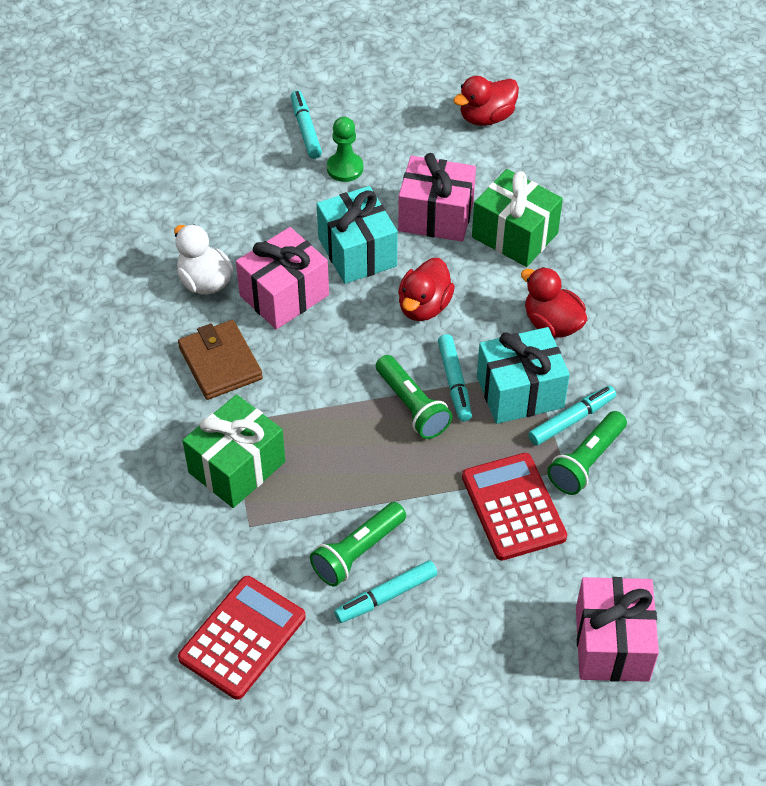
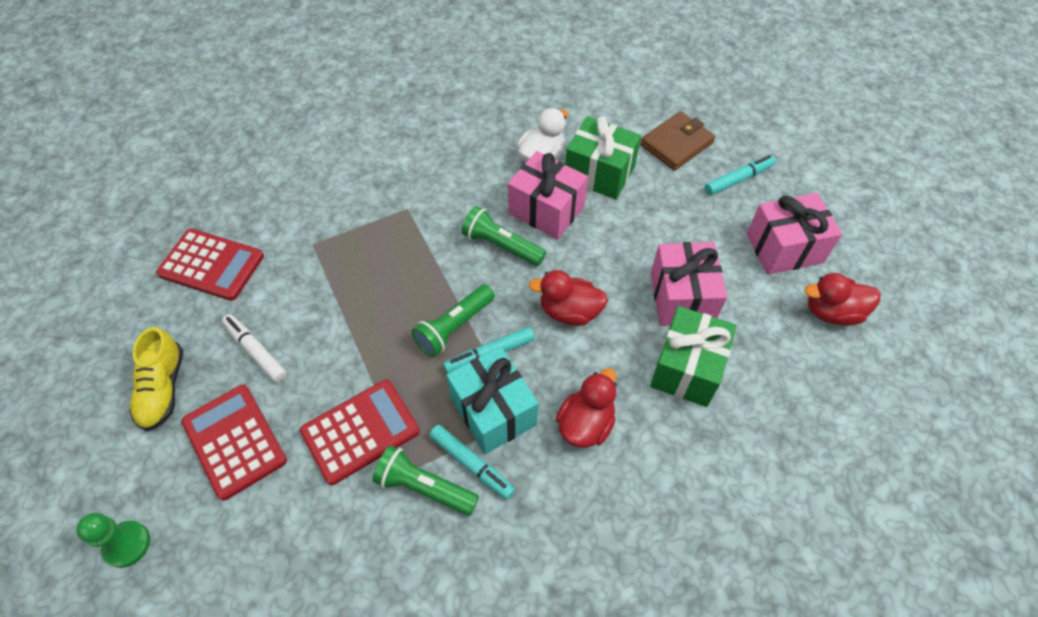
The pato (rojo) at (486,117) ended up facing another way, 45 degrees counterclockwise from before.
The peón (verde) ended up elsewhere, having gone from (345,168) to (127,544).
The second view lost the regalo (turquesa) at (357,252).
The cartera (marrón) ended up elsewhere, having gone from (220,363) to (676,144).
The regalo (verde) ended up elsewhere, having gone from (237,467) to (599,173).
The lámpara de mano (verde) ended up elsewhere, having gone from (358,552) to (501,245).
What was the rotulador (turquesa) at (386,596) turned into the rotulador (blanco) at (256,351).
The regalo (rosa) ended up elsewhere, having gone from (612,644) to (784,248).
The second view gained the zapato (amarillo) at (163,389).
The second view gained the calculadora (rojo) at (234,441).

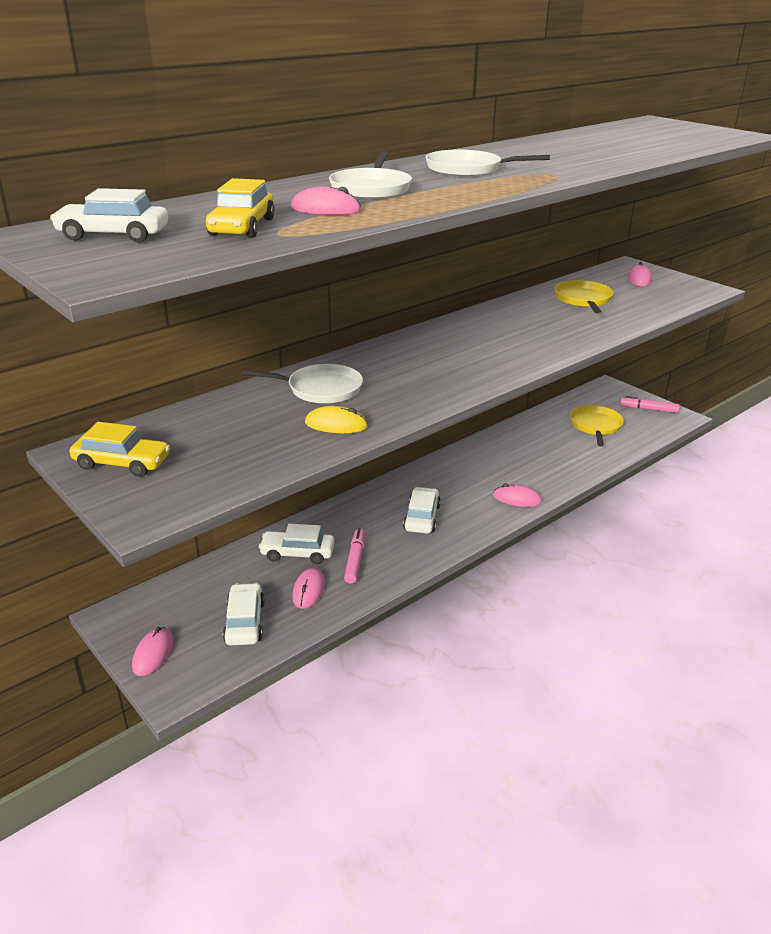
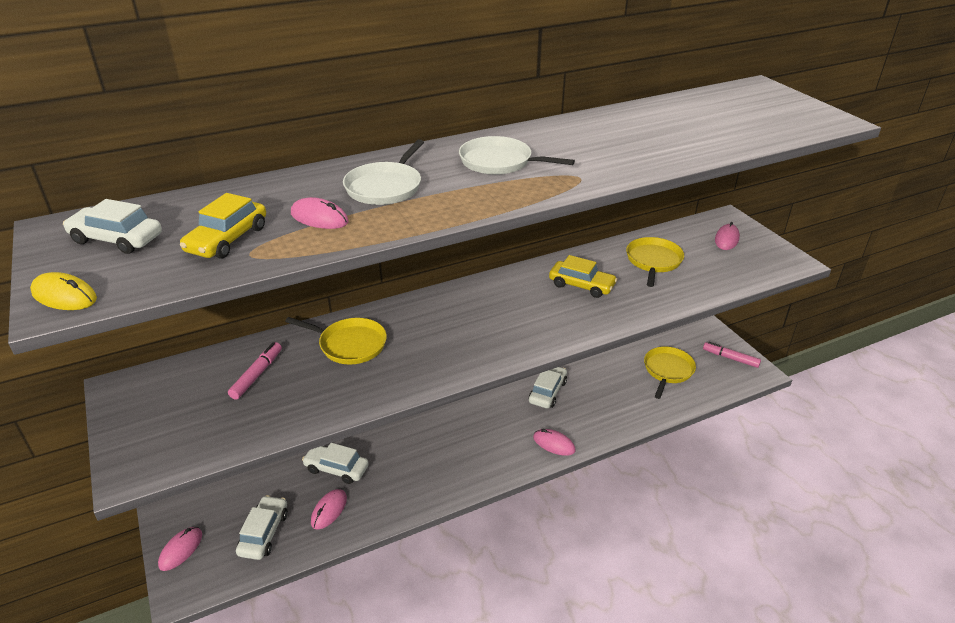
What was the sartén (blanco) at (320,389) turned into the sartén (amarillo) at (349,344).
The ratón (amarillo) ended up elsewhere, having gone from (336,425) to (64,296).
The coche (amarillo) ended up elsewhere, having gone from (122,463) to (581,285).
The coche (blanco) ended up elsewhere, having gone from (422,517) to (547,392).
The rotulador (rosa) ended up elsewhere, having gone from (355,560) to (257,375).

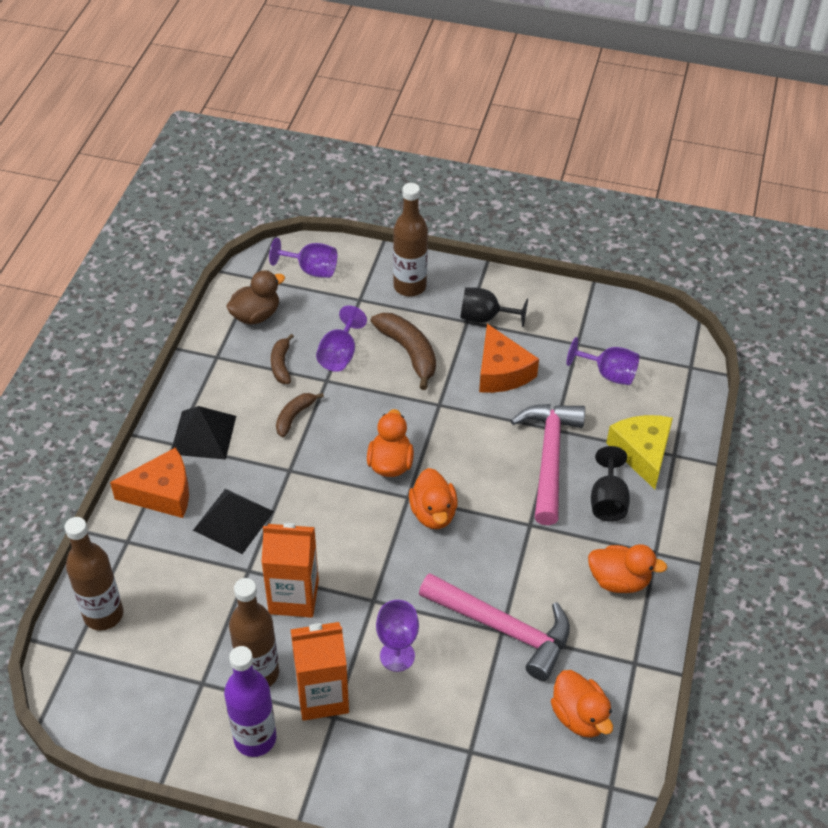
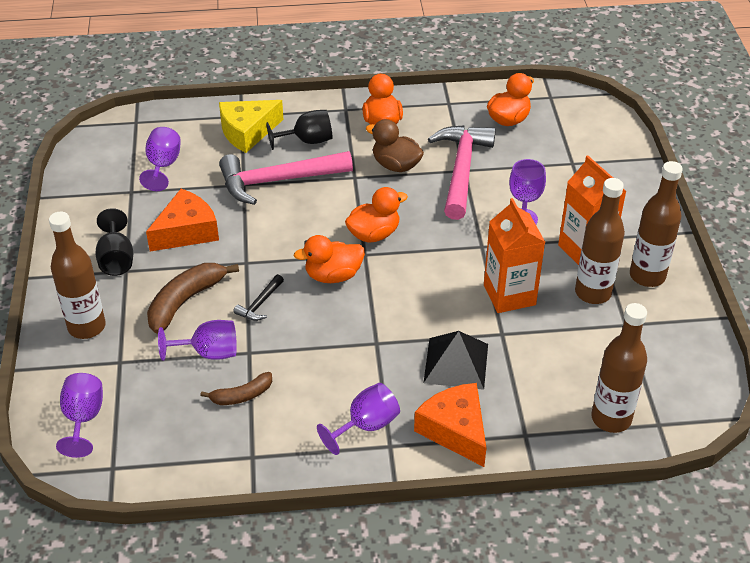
The pato (marrón) ended up elsewhere, having gone from (256,315) to (396,165).
The second view lost the plátano (marrón) at (294,416).
Where the pirámide (negro) stood at (203,435), the copa (morado) came to stand at (366,425).
What was the botella (morado) at (255,738) turned into the botella (marrón) at (647,276).
The second view gained the martillo (negro) at (260,304).

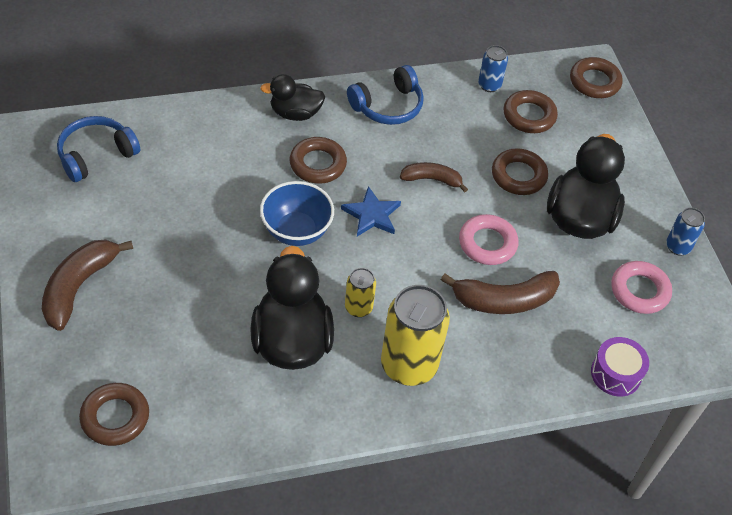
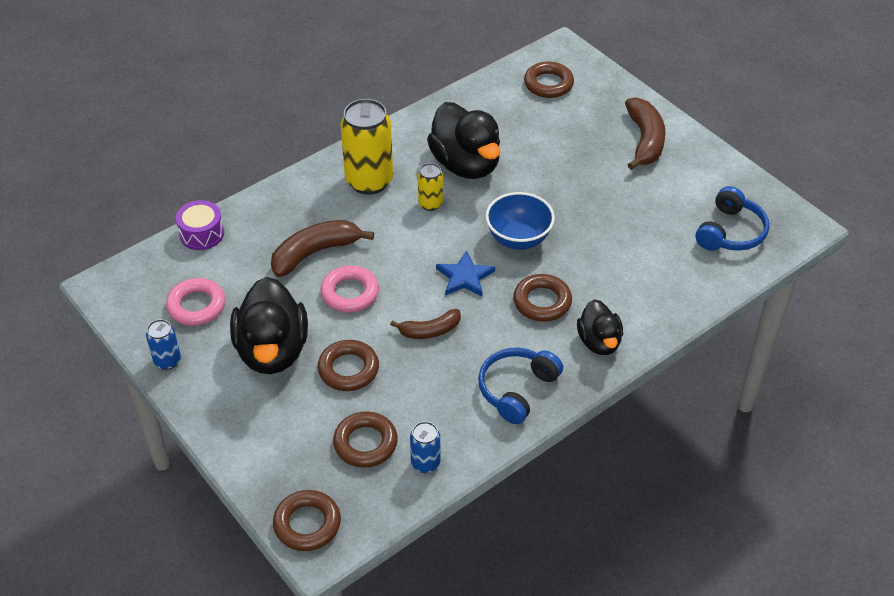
The pato (negro) at (295,113) ended up facing another way, 105 degrees clockwise from before.

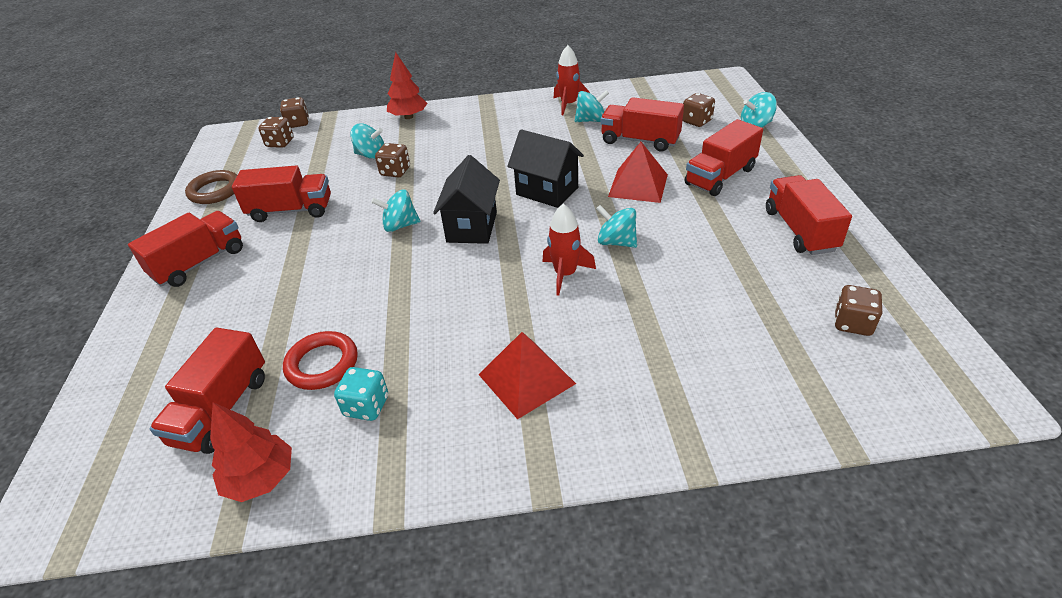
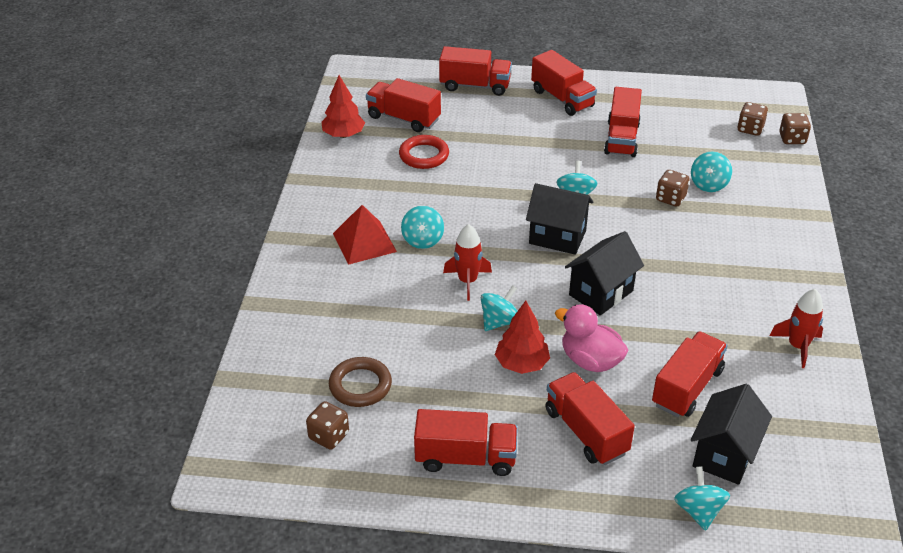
The árbol (rojo) ended up elsewhere, having gone from (408,117) to (521,364).
The peonza (turquesa) ended up elsewhere, having gone from (591,120) to (422,240).
Where the dado (marrón) stood at (696,121), the casa (negro) came to stand at (724,455).
Where the pirámide (rojo) stood at (638,185), the pato (rosa) came to stand at (590,360).
The anillo (marrón) ended up elsewhere, having gone from (215,191) to (360,385).
The second view lost the dado (turquesa) at (366,406).
The second view gained the camión (rojo) at (475,86).

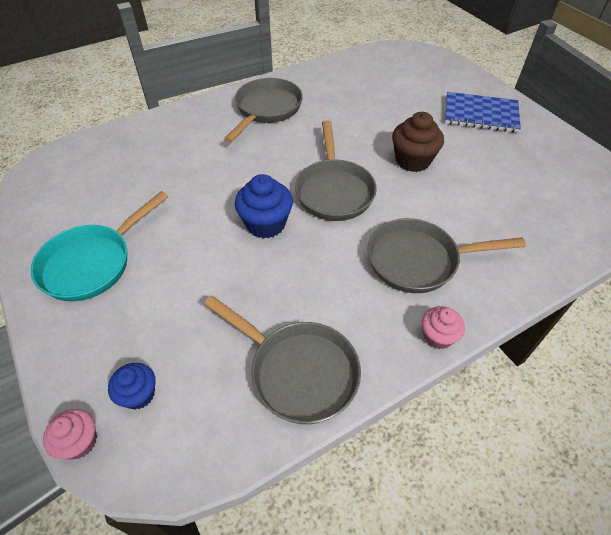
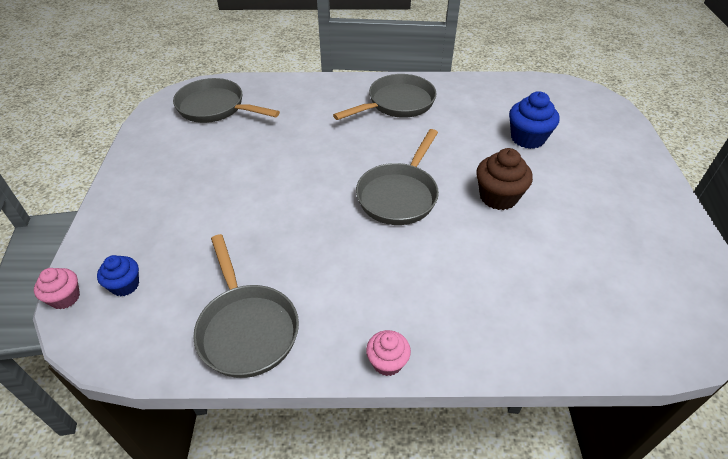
The second view lost the cuaderno (azul) at (480,114).
The magdalena (azul) ended up elsewhere, having gone from (266,224) to (527,138).
The second view lost the sartén (turquesa) at (92,263).
The sartén (gris) ended up elsewhere, having gone from (418,260) to (215,107).

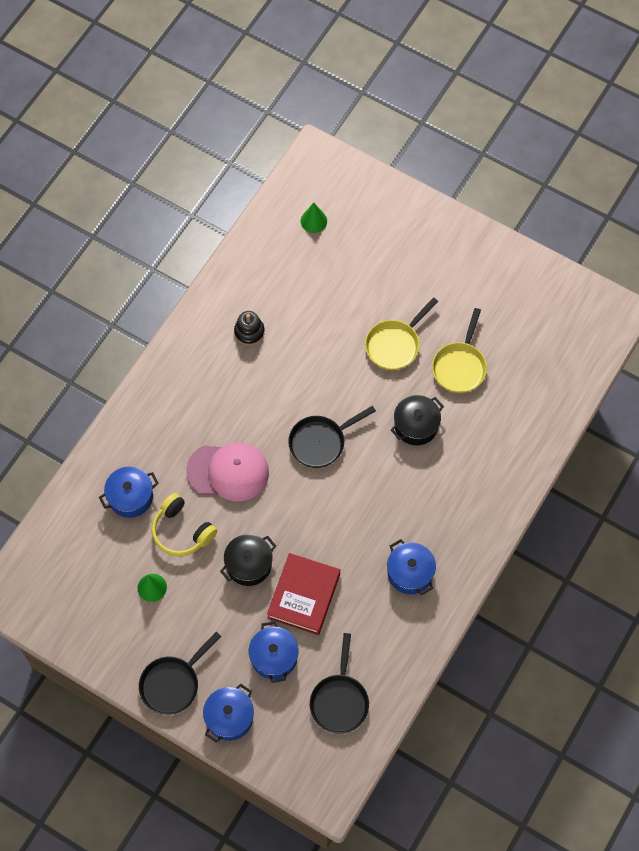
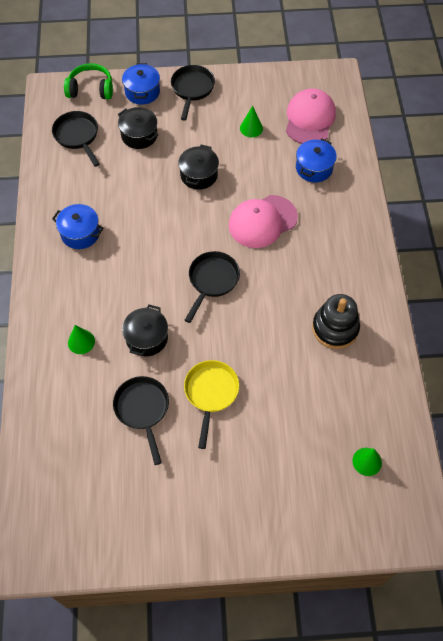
What was the sartén (amarillo) at (460,366) turned into the sartén (negro) at (143,410).
The size of the juguete apilable (negro) at (249,332) changed by a factor of 1.58.
The second view lost the auriculares (amarillo) at (182,531).
The second view lost the libro (rojo) at (304,596).
What was the olla (azul) at (274,657) turned into the olla (negro) at (139,135).
The second view gained the auriculares (verde) at (91,89).
The second view gained the gorra (rosa) at (309,119).
The second view gained the cono (verde) at (81,342).

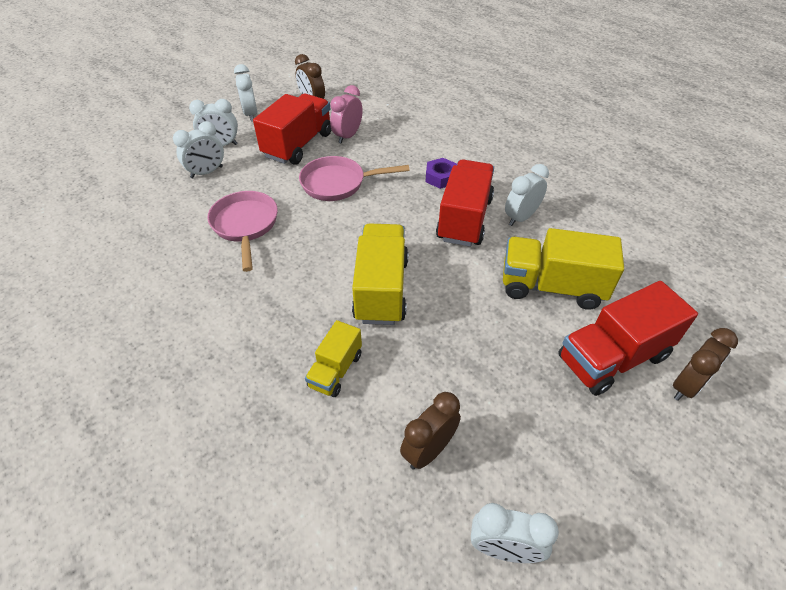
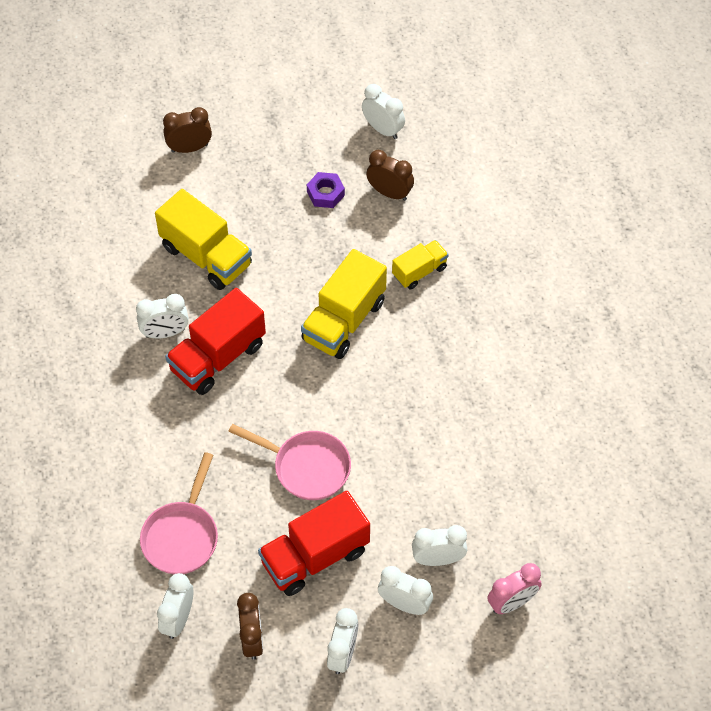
The despertador (rosa) ended up elsewhere, having gone from (348,136) to (512,602).
The tuerca (morado) ended up elsewhere, having gone from (441,177) to (325,193).
The sartén (rosa) ended up elsewhere, having gone from (245,226) to (182,536).
The second view lost the camión (rojo) at (612,357).
The despertador (marrón) at (428,450) ended up facing another way, 135 degrees counterclockwise from before.
The second view gained the despertador (blanco) at (178,619).

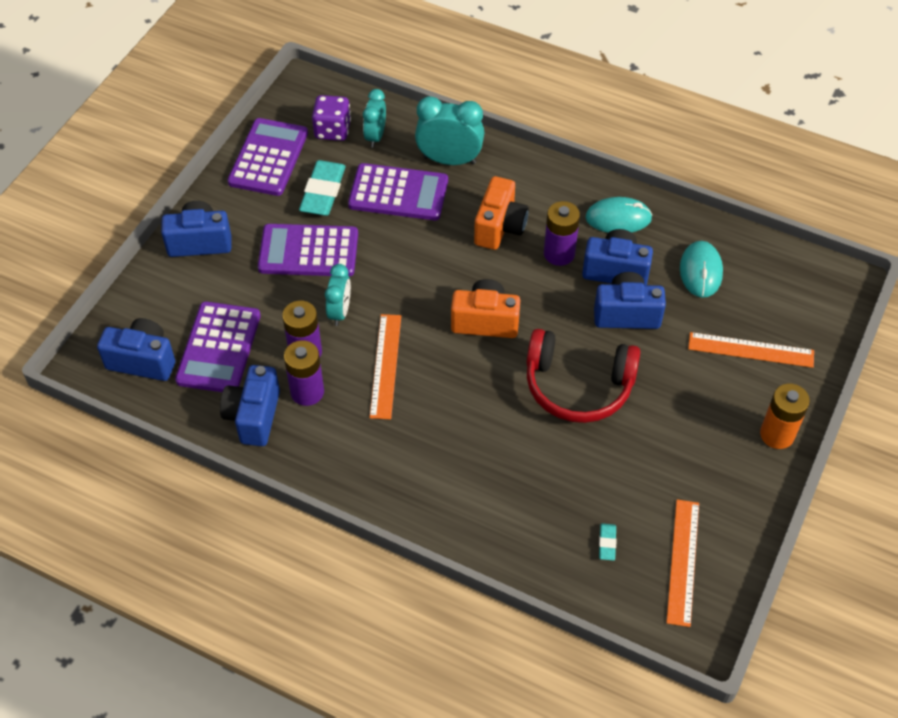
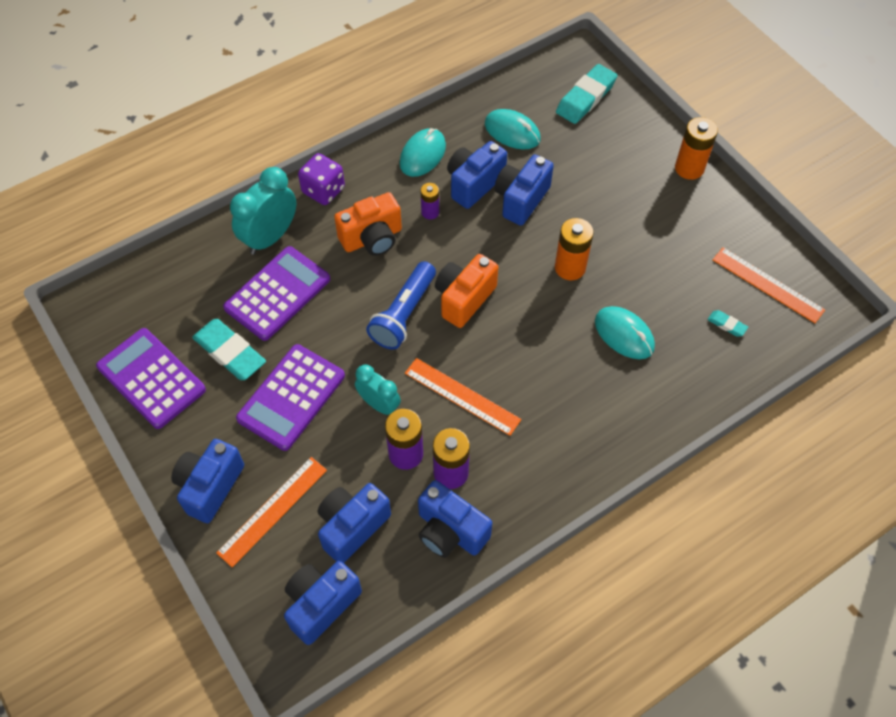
The second view lost the despertador (turquesa) at (375,136).
The dado (morado) ended up elsewhere, having gone from (332,130) to (323,190).
The cámara (naranja) at (500,227) ended up facing another way, 105 degrees clockwise from before.
The size of the pila (morado) at (559,253) changed by a factor of 0.60.
Where the calculadora (morado) stood at (219,348), the cámara (azul) came to stand at (352,526).
Where the auriculares (rojo) stood at (578,385), the pila (naranja) came to stand at (570,267).
The regla (naranja) ended up elsewhere, having gone from (751,350) to (273,511).
The second view gained the goma de borrar (turquesa) at (585,98).
The second view gained the lámpara de mano (azul) at (404,314).
The second view gained the ratón (turquesa) at (624,334).

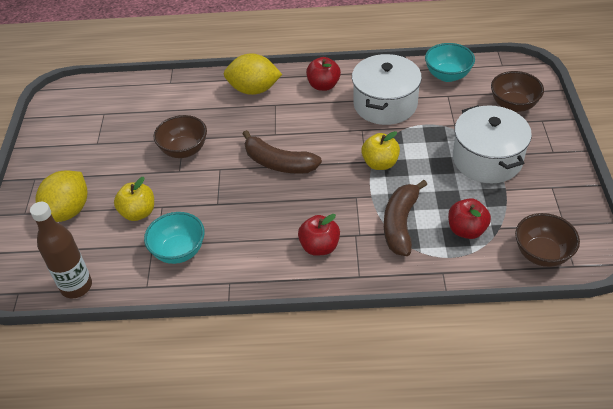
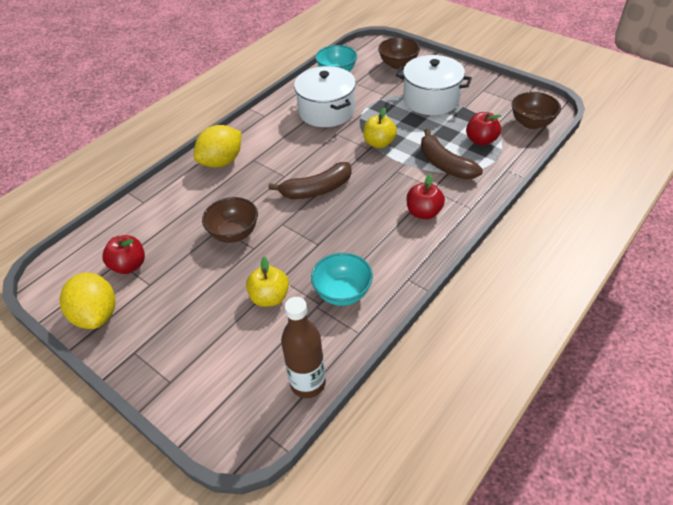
The manzana (rojo) ended up elsewhere, having gone from (323,85) to (129,265).
The limón (amarillo) ended up elsewhere, having gone from (68,211) to (97,315).

